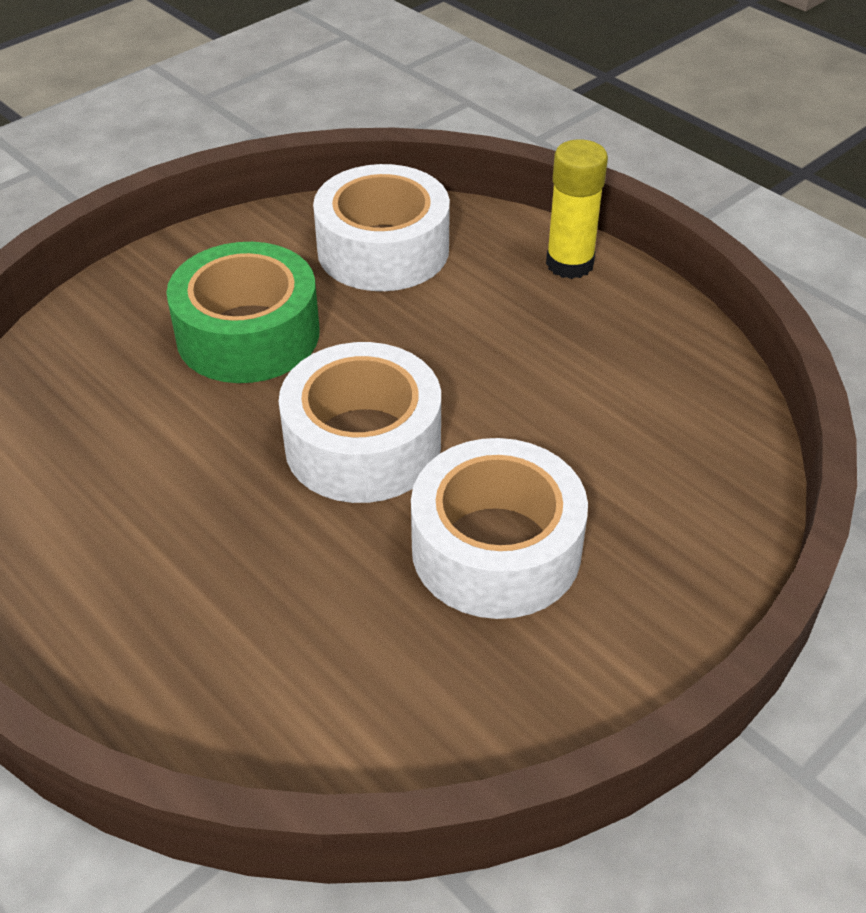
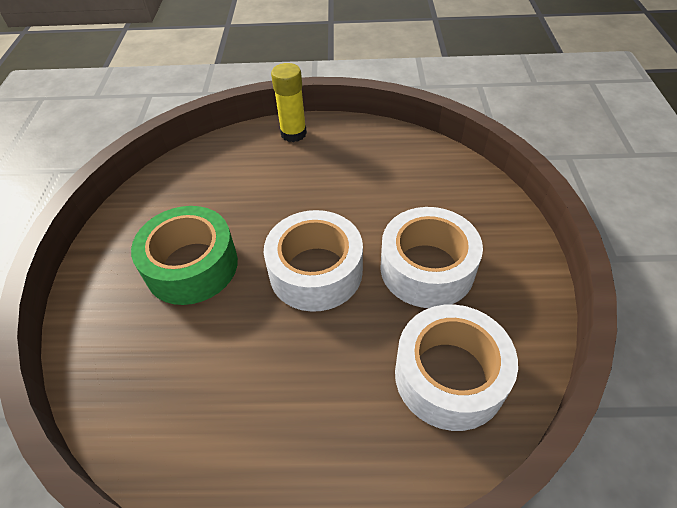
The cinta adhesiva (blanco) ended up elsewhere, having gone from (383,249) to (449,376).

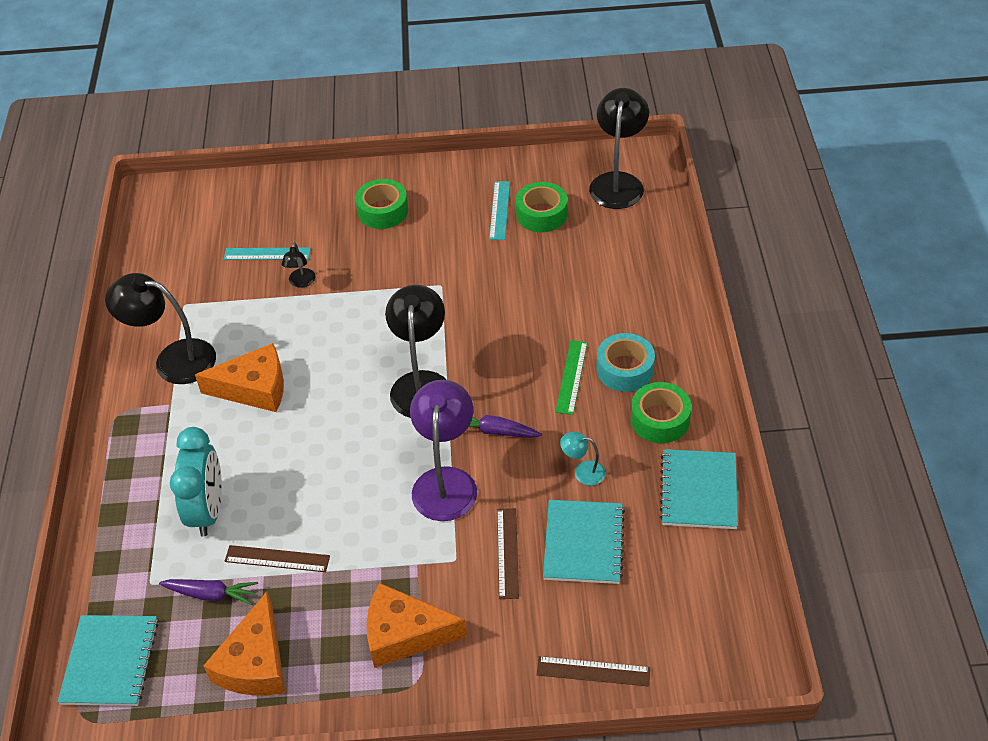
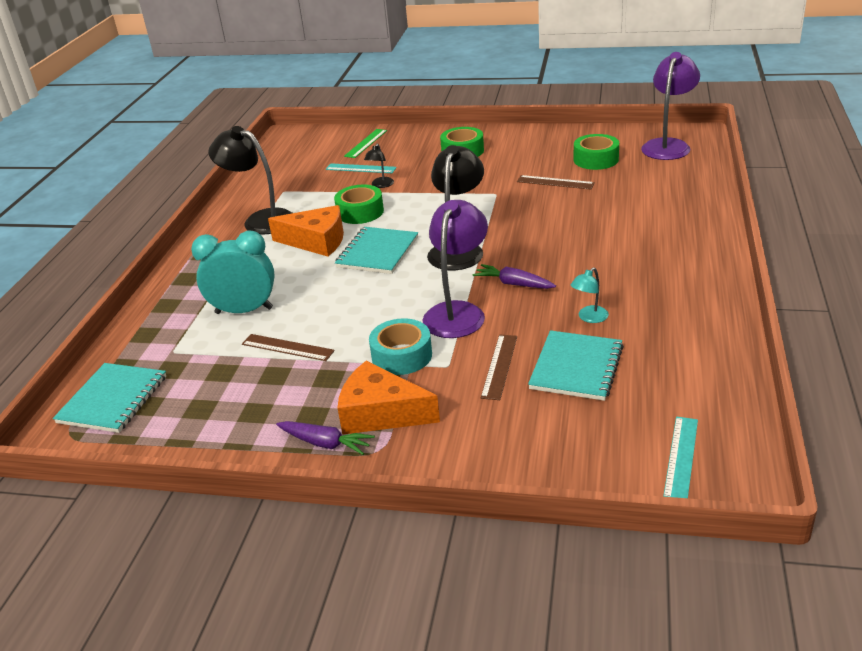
What was the lámpara (negro) at (618,182) turned into the lámpara (morado) at (668,145).
The regla (turquesa) ended up elsewhere, having gone from (499,210) to (681,458).
The cinta adhesiva (turquesa) ended up elsewhere, having gone from (625,369) to (401,356).
The regla (verde) ended up elsewhere, having gone from (572,377) to (366,143).
The cinta adhesiva (verde) ended up elsewhere, having gone from (660,419) to (360,212).
The despertador (turquesa) at (208,510) ended up facing another way, 105 degrees counterclockwise from before.
The lámpara (turquesa) at (583,472) ended up facing another way, 75 degrees counterclockwise from before.
The cuaderno (turquesa) ended up elsewhere, having gone from (698,491) to (377,252).
The zanahoria (morado) ended up elsewhere, having gone from (211,594) to (325,443).
The second view lost the queso (naranja) at (255,663).
The regla (marrón) ended up elsewhere, having gone from (593,671) to (555,182).

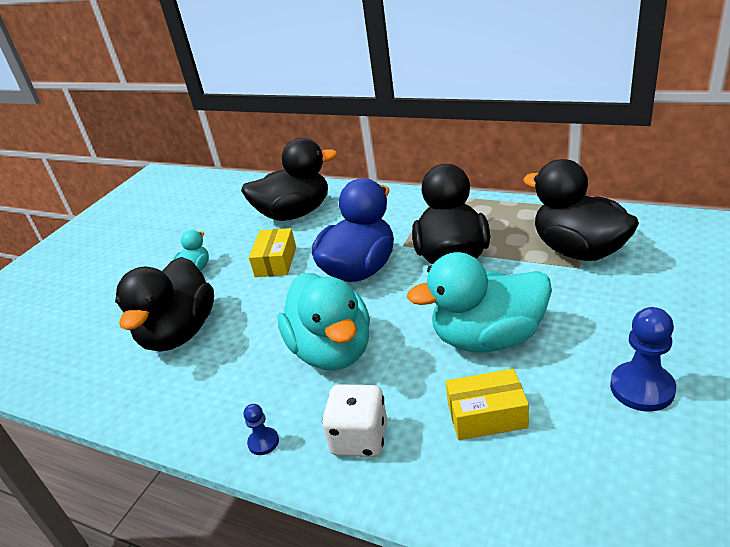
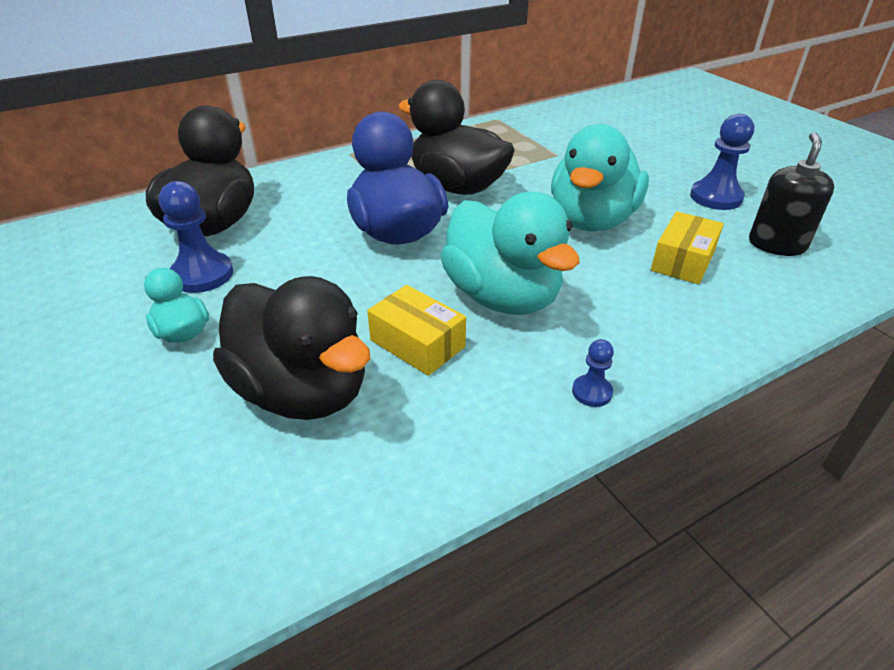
The second view lost the pato (negro) at (578,251).
The caja (amarillo) ended up elsewhere, having gone from (276,262) to (417,343).
The pato (turquesa) at (332,351) ended up facing another way, 45 degrees clockwise from before.
The second view lost the dado (blanco) at (359,438).
The second view gained the dispensador de jabón (negro) at (776,245).
The second view gained the peón (azul) at (202,275).

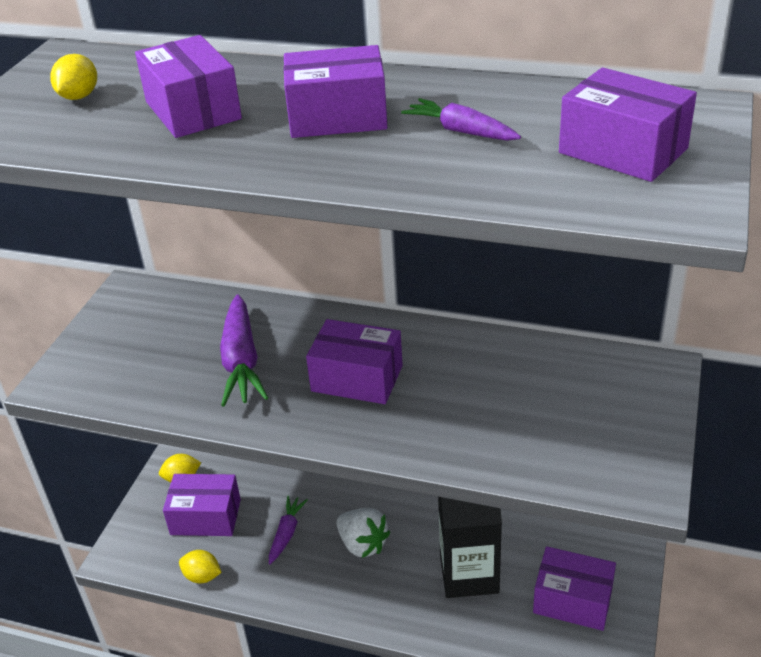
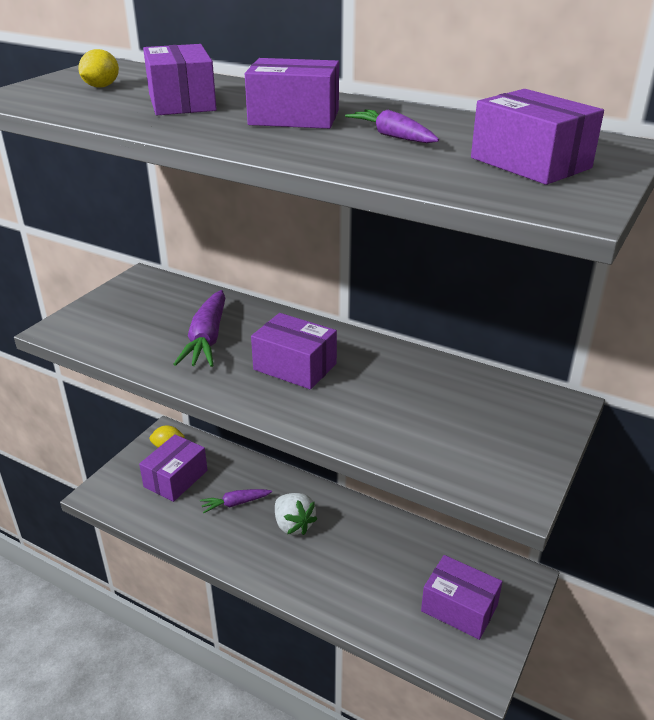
The caja (morado) at (205,517) ended up facing another way, 75 degrees counterclockwise from before.
The zanahoria (morado) at (287,533) ended up facing another way, 135 degrees counterclockwise from before.
The second view lost the cartón de leche (negro) at (469,574).
The second view lost the limón (amarillo) at (202,576).

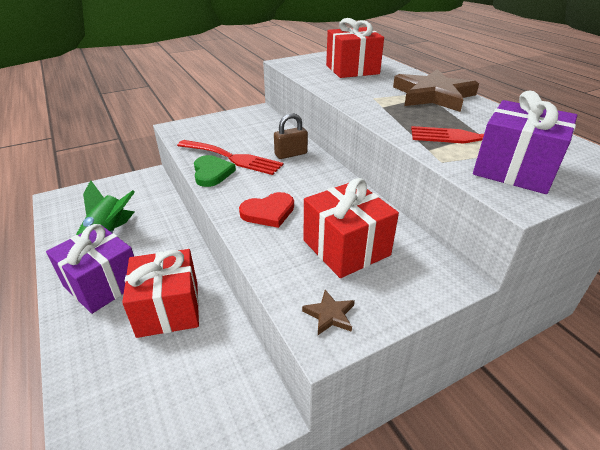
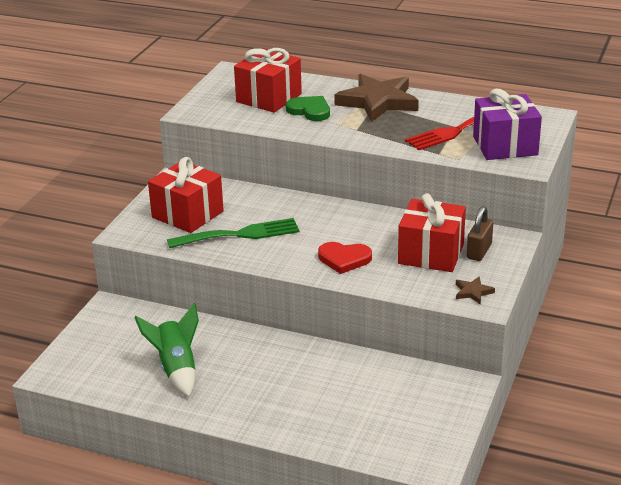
The candado (marrón) ended up elsewhere, having gone from (291,154) to (479,251).
What was the tenedor (rojo) at (233,158) turned into the tenedor (verde) at (240,234).
The corazón (verde) ended up elsewhere, having gone from (212,173) to (310,111).
The corazón (rojo) at (268,212) ended up facing another way, 75 degrees clockwise from before.
The second view lost the regalo (morado) at (103,284).
The regalo (rojo) ended up elsewhere, having gone from (168,308) to (187,214).

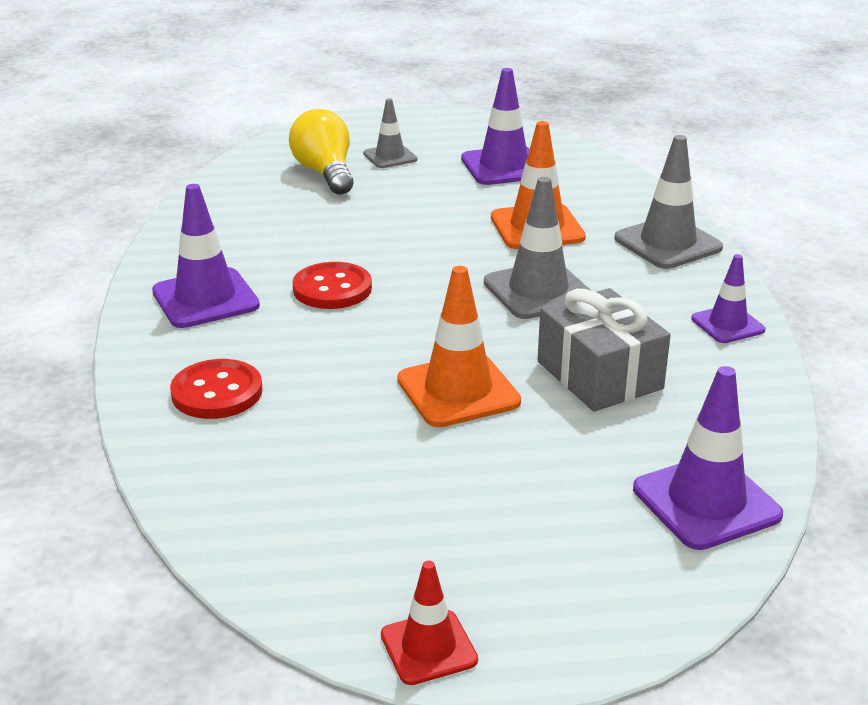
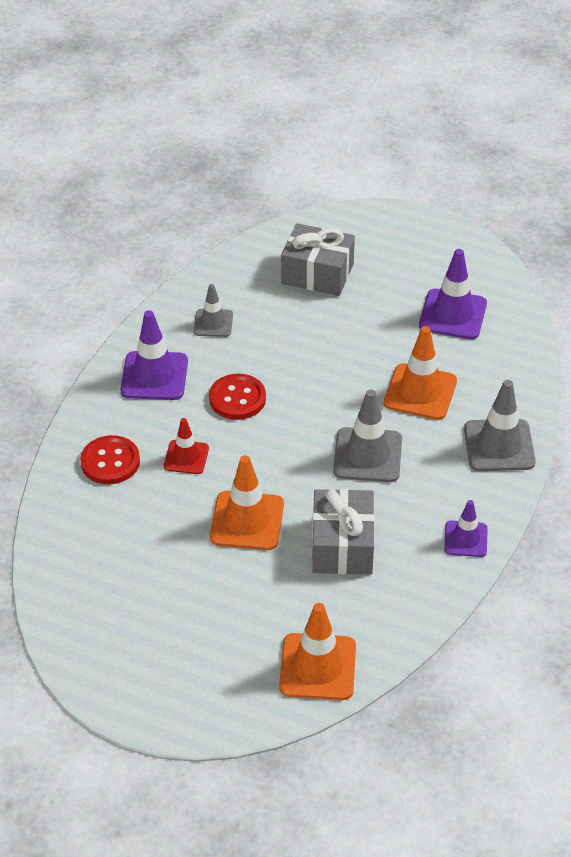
The cono de tráfico (gris) ended up elsewhere, having gone from (390,157) to (213,323).
Where the bombilla (amarillo) stood at (325,173), the regalo (gris) came to stand at (317,274).
What was the cono de tráfico (morado) at (706,502) turned into the cono de tráfico (naranja) at (317,667).
The cono de tráfico (rojo) ended up elsewhere, having gone from (428,647) to (186,457).

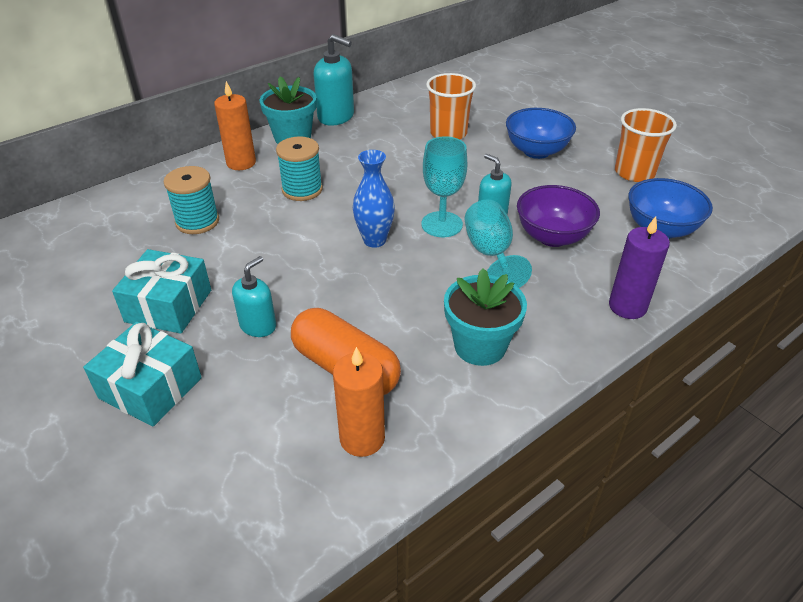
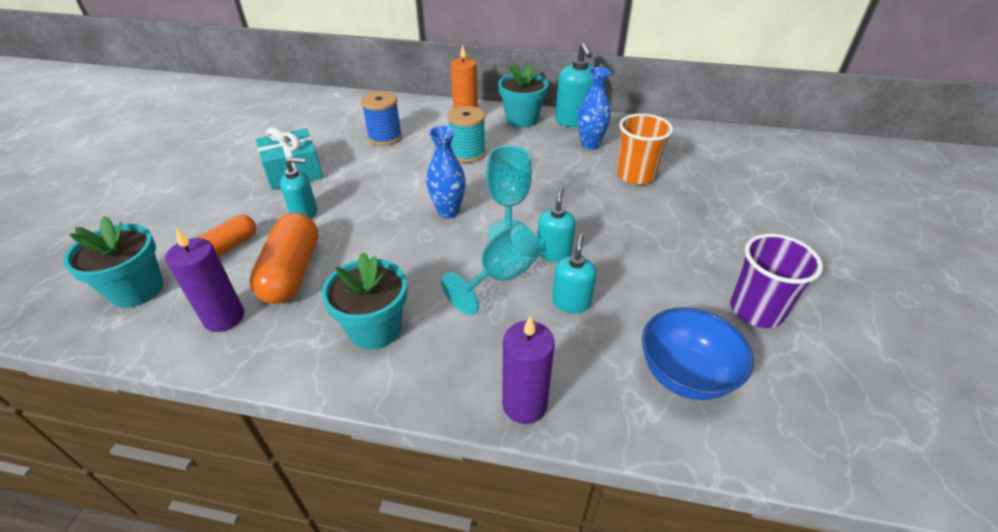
The second view lost the cuenco (azul) at (536,151).
What was the vaso (naranja) at (634,172) turned into the vaso (morado) at (756,310).
What was the carrete (turquesa) at (197,221) turned into the carrete (azul) at (385,137).
Where the cuenco (morado) stood at (552,236), the dispensador de jabón (turquesa) came to stand at (571,302).
The second view lost the regalo (turquesa) at (150,388).
What was the vela (naranja) at (362,438) turned into the vela (morado) at (224,317).
The second view gained the florero (azul) at (590,145).
The second view gained the cápsula (naranja) at (229,246).
The second view gained the maceta (turquesa) at (137,290).

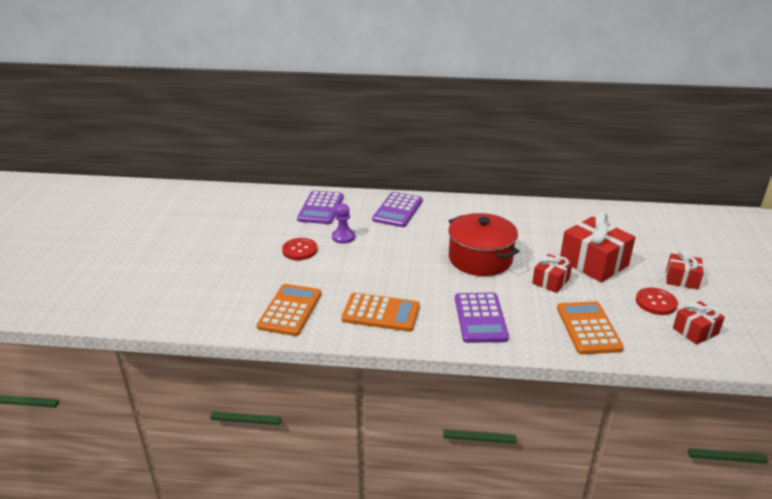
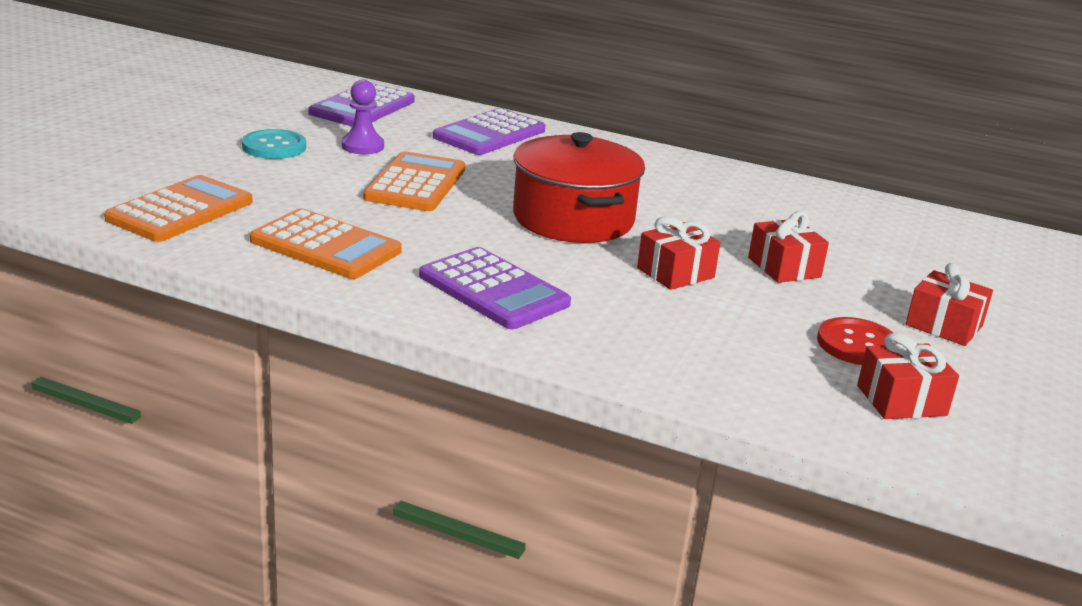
The size of the regalo (rojo) at (593,263) changed by a factor of 0.56.
What was the botón (rojo) at (300,250) turned into the botón (turquesa) at (274,147).
The calculadora (morado) at (480,318) ended up facing another way, 60 degrees counterclockwise from before.
The calculadora (naranja) ended up elsewhere, having gone from (588,328) to (416,184).

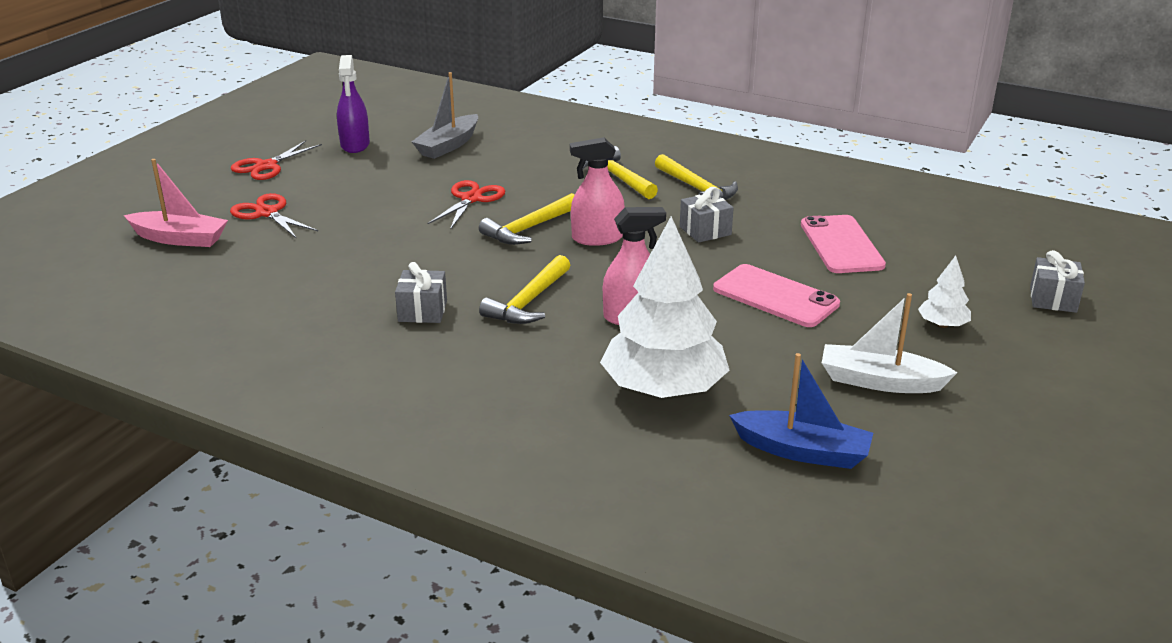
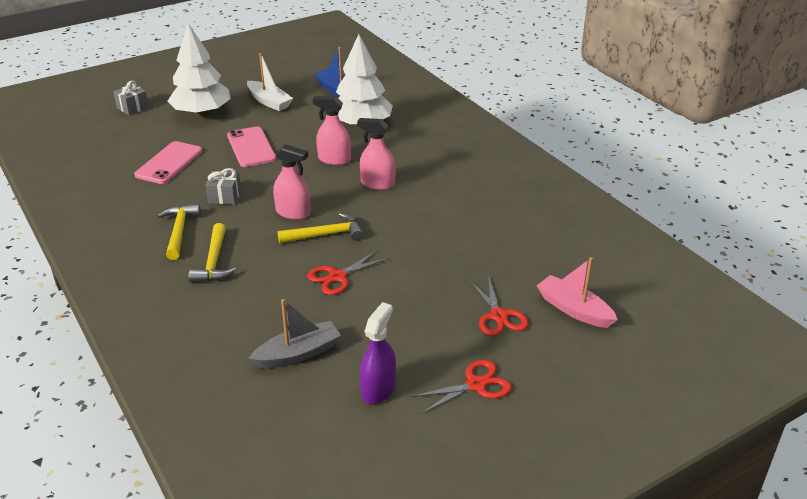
Where the martillo (amarillo) stood at (529,301), the pulverizador (rosa) came to stand at (377,184).
The size of the árbol (blanco) at (942,325) changed by a factor of 2.24.
The second view lost the regalo (gris) at (422,311).

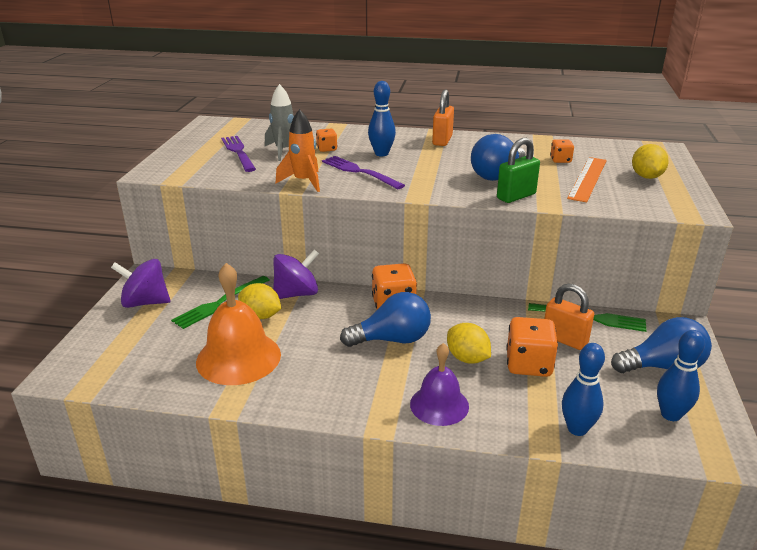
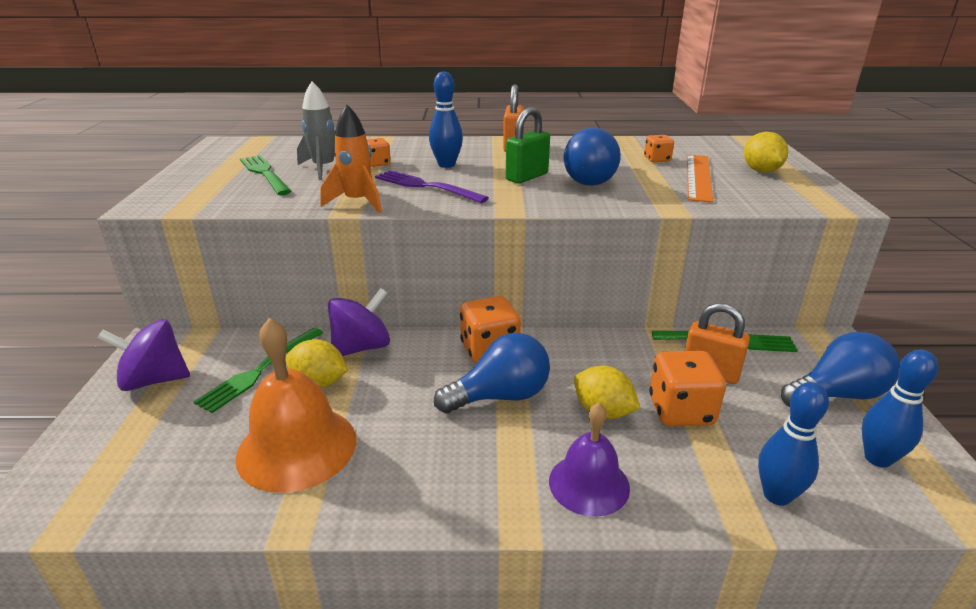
What was the tenedor (morado) at (238,152) turned into the tenedor (verde) at (264,173).
The candado (verde) ended up elsewhere, having gone from (516,196) to (527,177).

